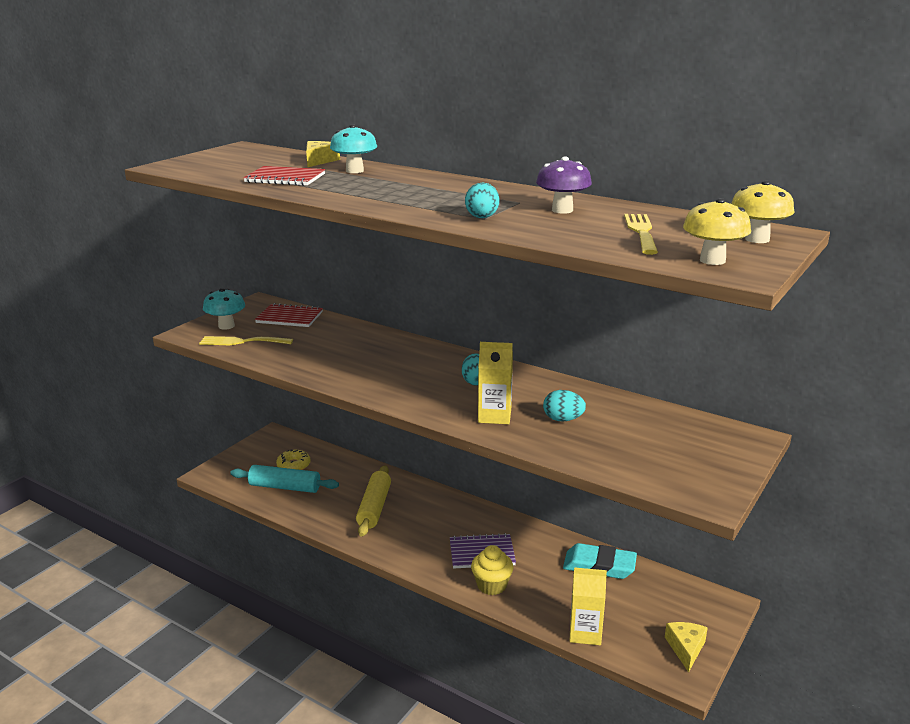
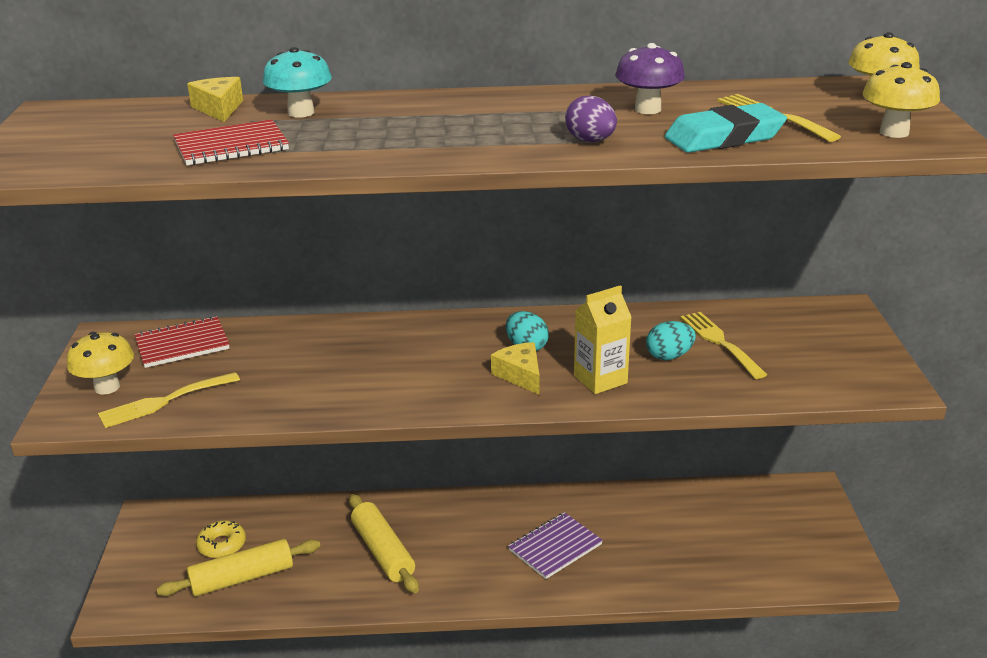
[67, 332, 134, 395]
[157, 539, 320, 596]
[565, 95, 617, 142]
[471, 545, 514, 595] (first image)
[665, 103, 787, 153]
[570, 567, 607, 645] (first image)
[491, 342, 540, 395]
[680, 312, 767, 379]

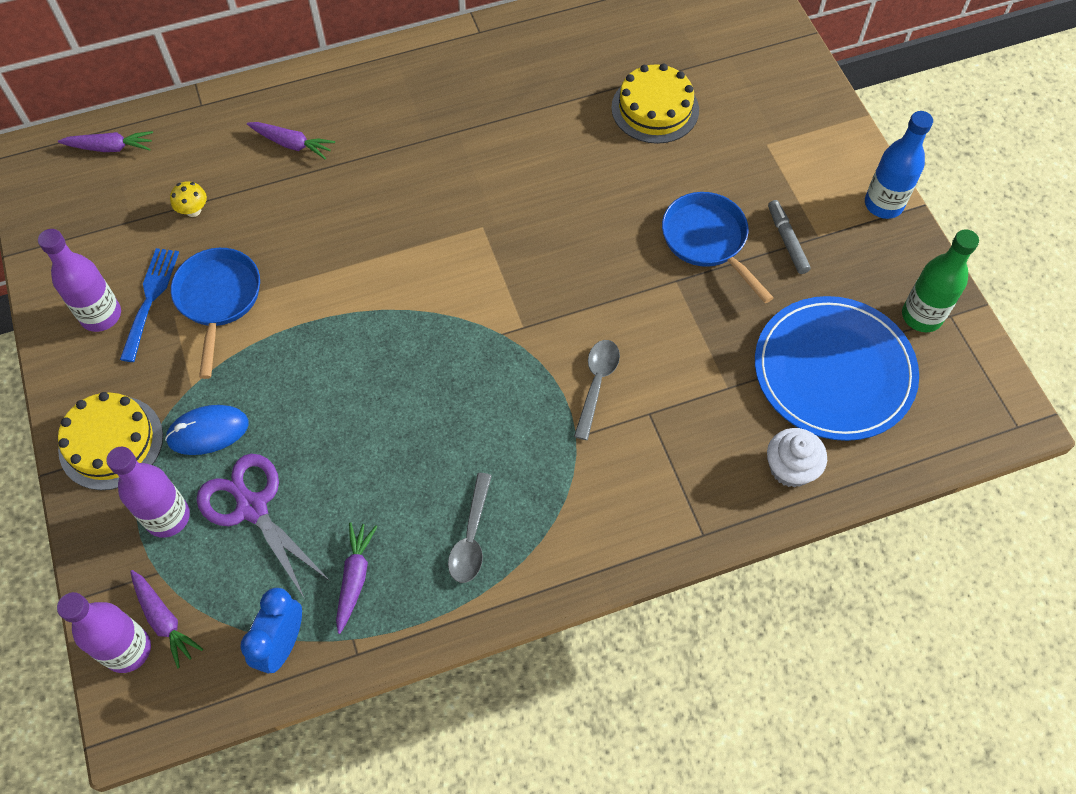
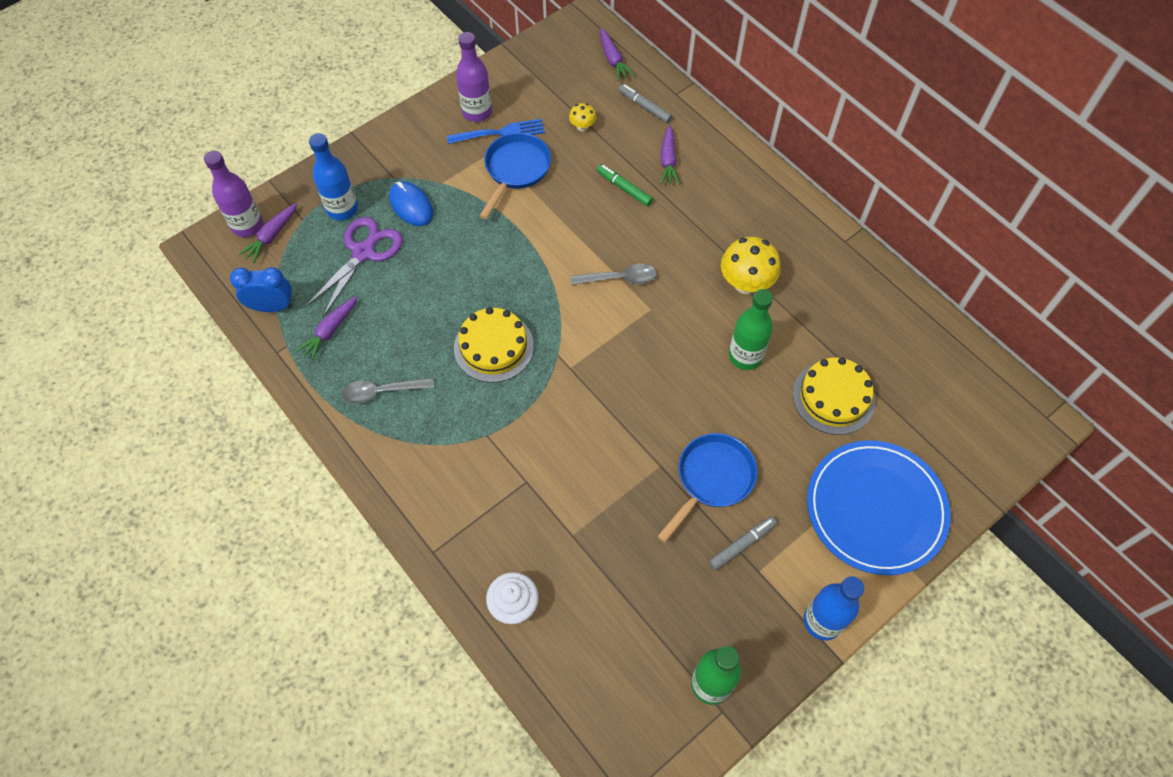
[454, 307, 534, 383]
[309, 133, 358, 220]
[480, 133, 551, 219]
[296, 296, 357, 361]
[571, 264, 657, 285]
[807, 440, 951, 575]
[597, 164, 653, 206]
[619, 84, 672, 123]
[721, 237, 781, 294]
[729, 289, 773, 370]

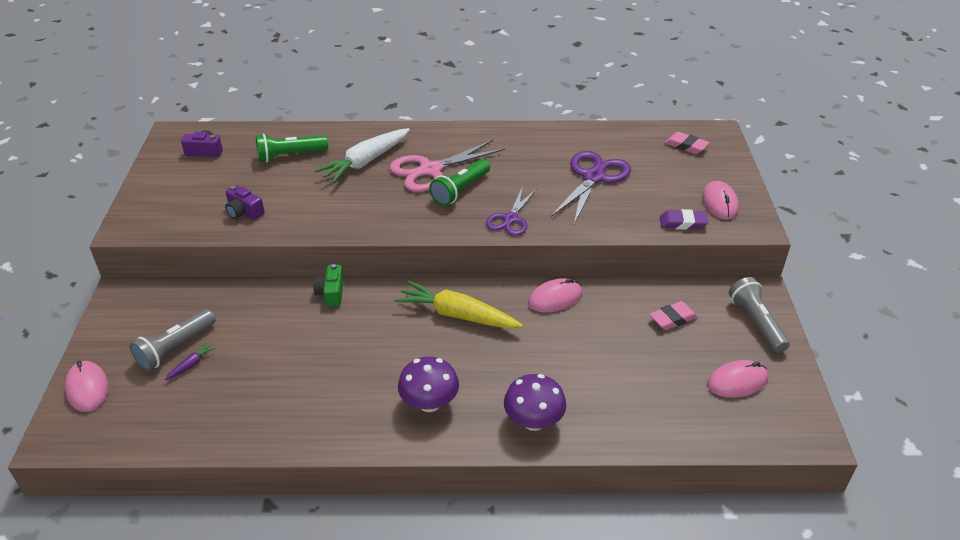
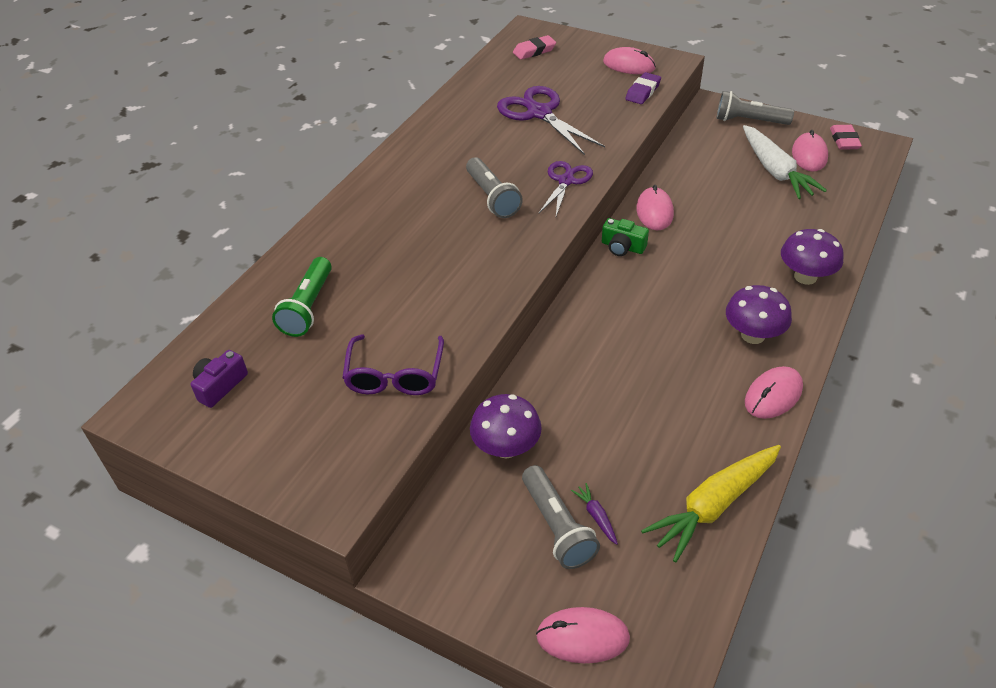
[342, 335, 444, 395]
[602, 218, 649, 256]
[743, 125, 827, 199]
[389, 140, 505, 192] (first image)
[641, 445, 781, 562]
[466, 157, 523, 218]
[539, 161, 593, 216]
[830, 125, 862, 150]
[470, 394, 542, 458]
[745, 366, 803, 419]

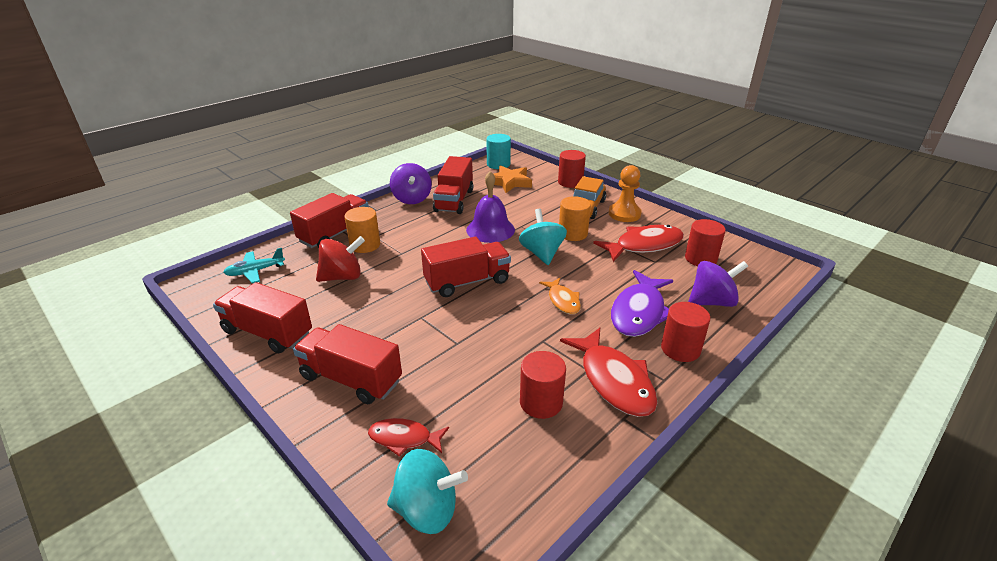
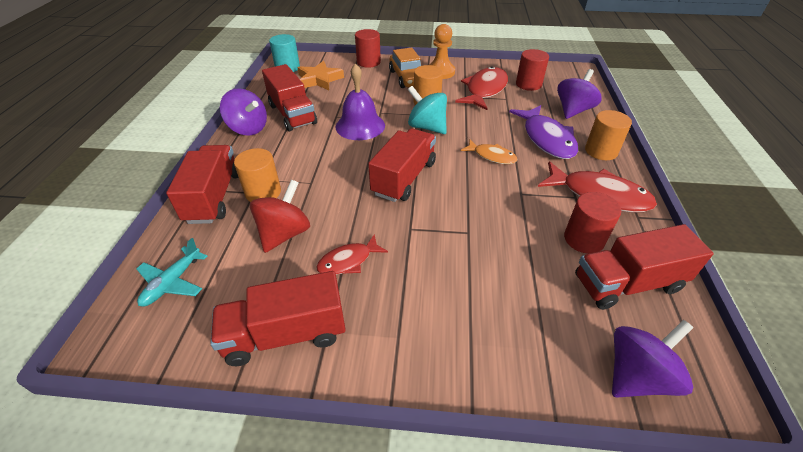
[575, 224, 714, 310]
[316, 234, 388, 275]
[612, 320, 694, 398]
[585, 110, 632, 160]

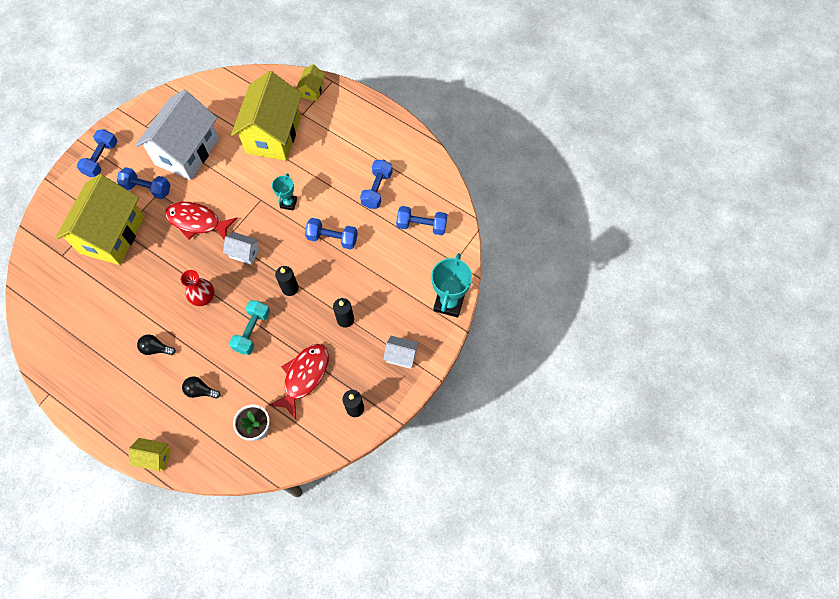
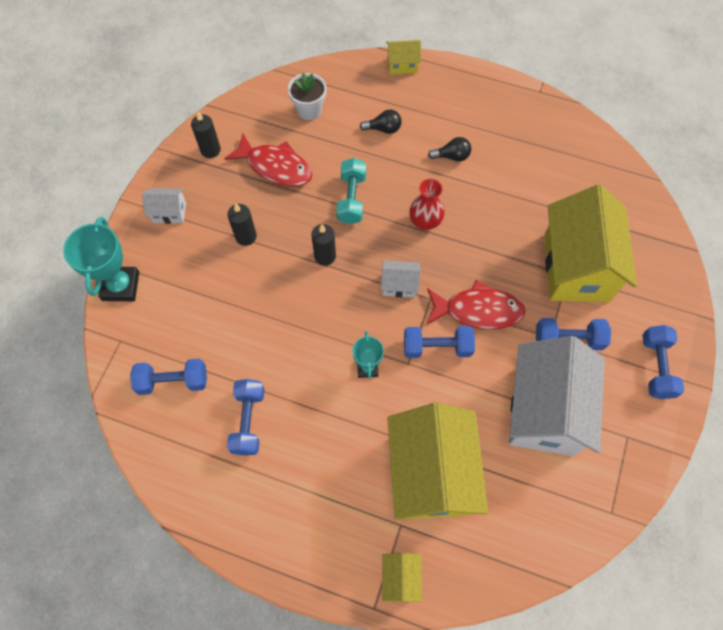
[224, 133, 312, 187]
[404, 326, 475, 358]

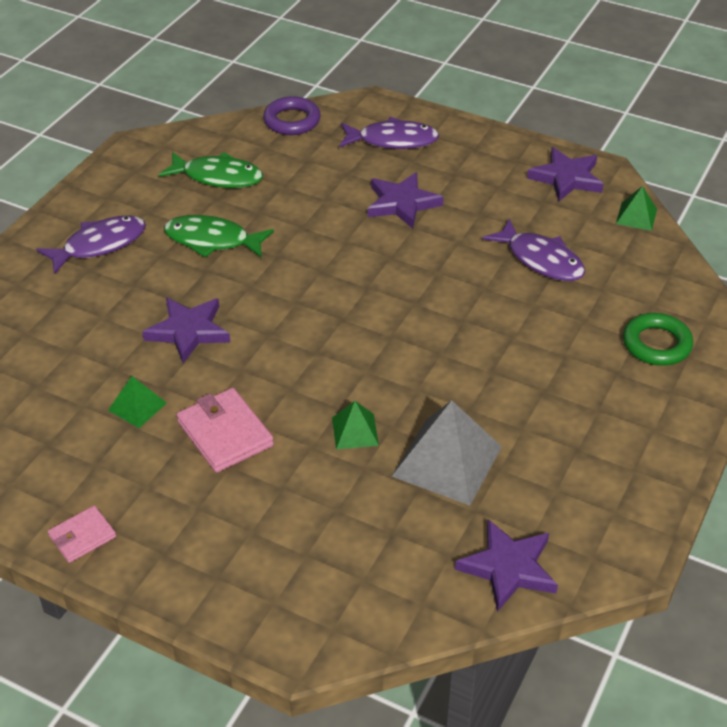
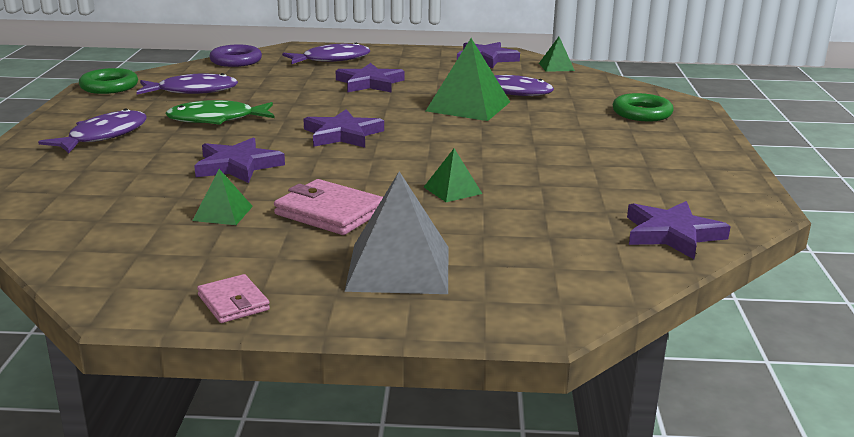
[197, 274, 270, 323]
[136, 73, 238, 94]
[344, 171, 449, 294]
[79, 68, 138, 94]
[304, 109, 384, 148]
[426, 38, 510, 121]

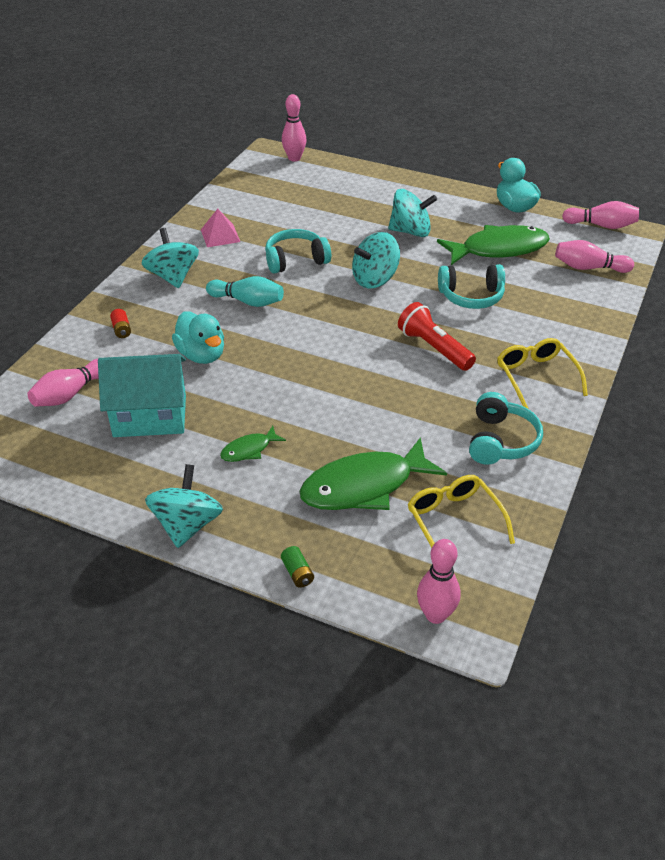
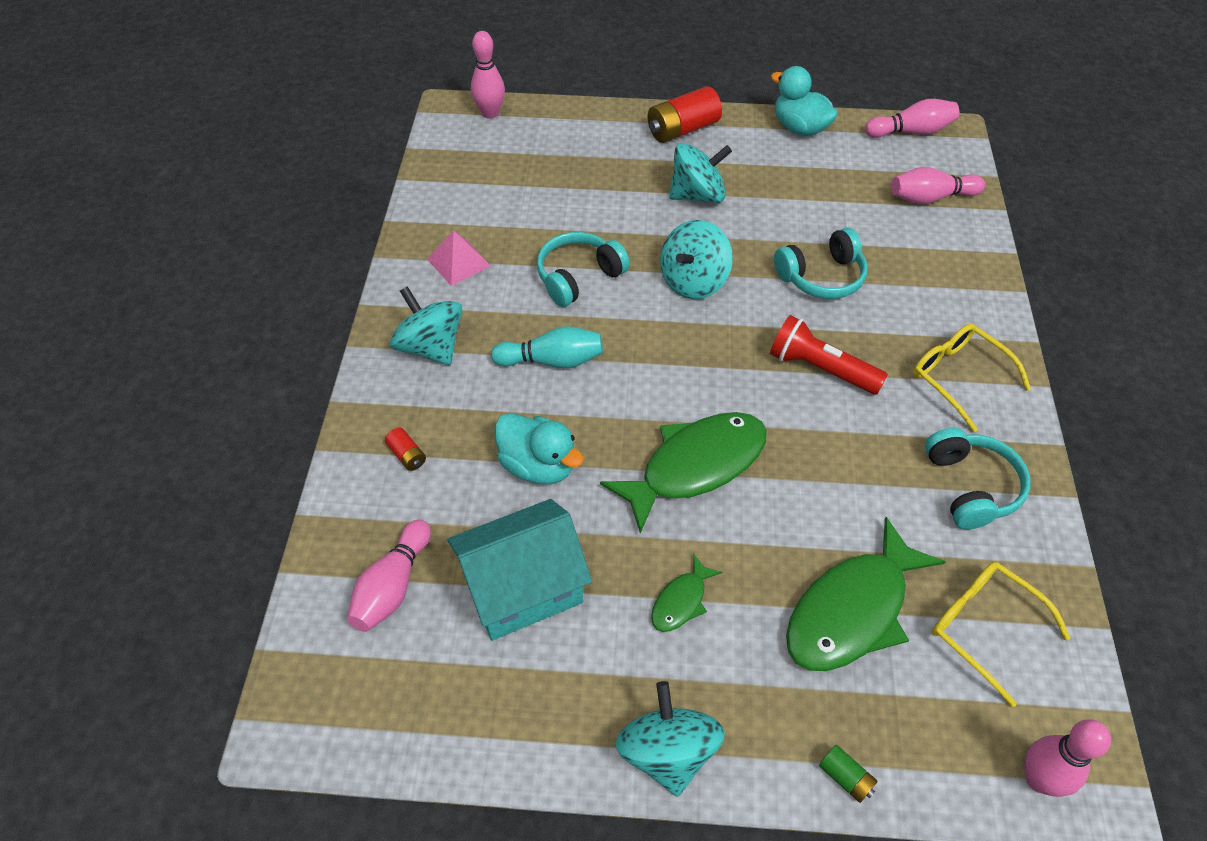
[600, 412, 767, 534]
[648, 86, 722, 143]

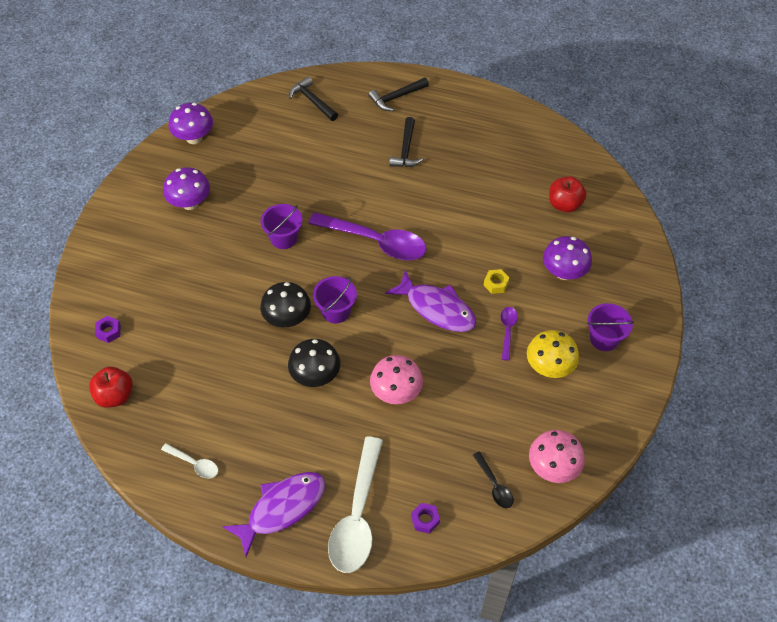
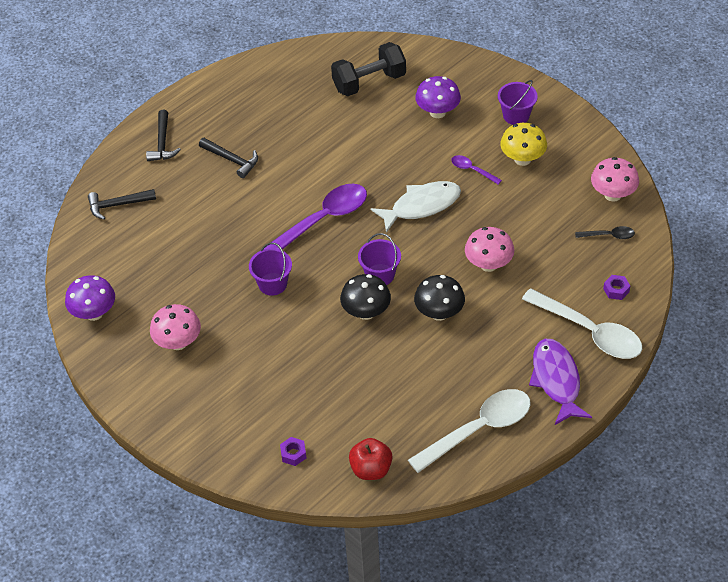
[408, 389, 530, 473]
[150, 304, 201, 350]
[371, 181, 461, 233]
[484, 269, 509, 294] (first image)
[331, 42, 406, 96]

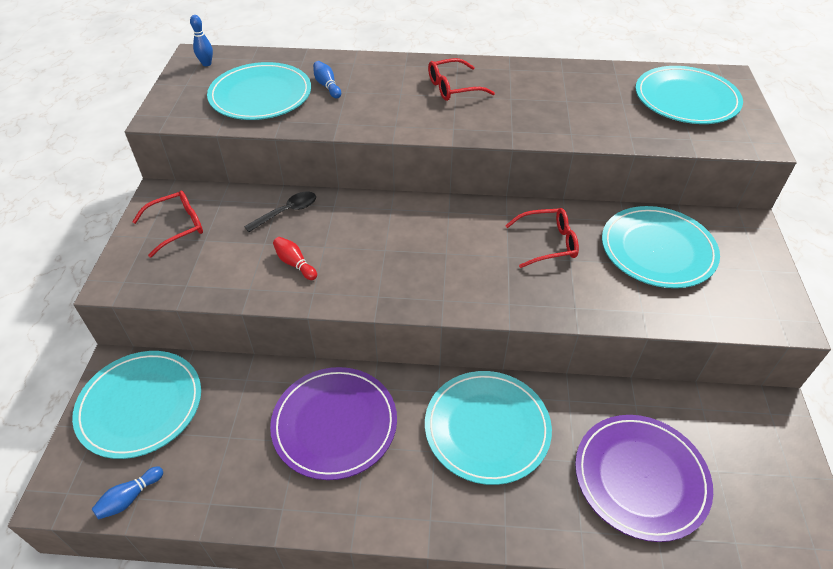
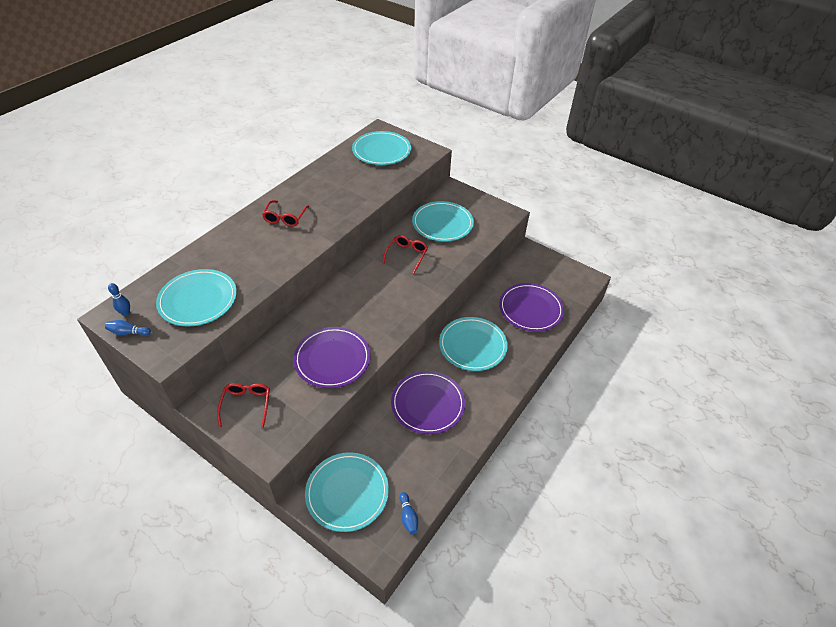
[244, 192, 316, 232] (first image)
[293, 327, 371, 388]
[105, 320, 151, 336]

